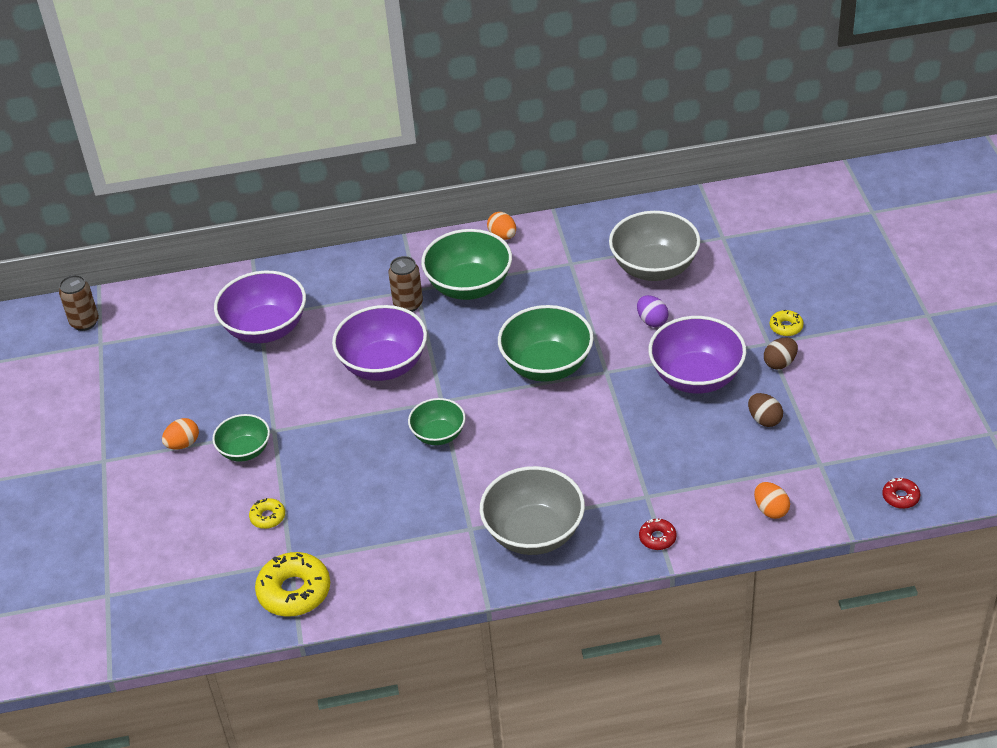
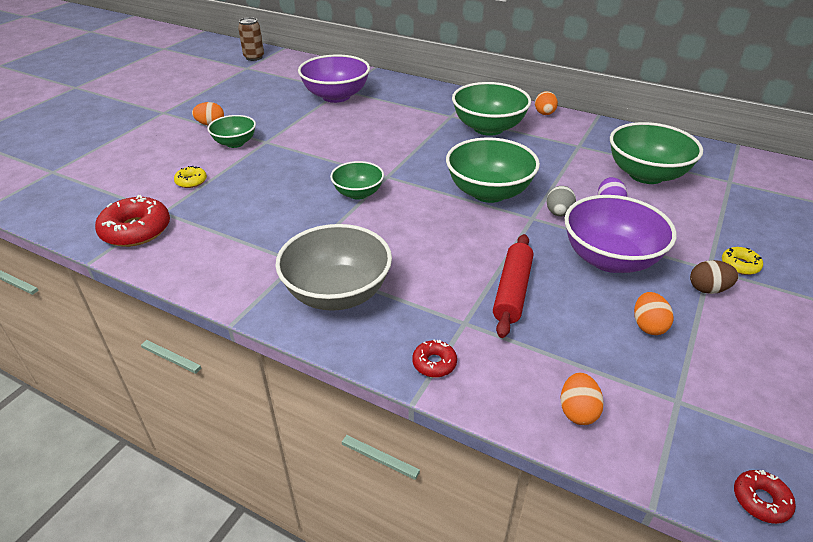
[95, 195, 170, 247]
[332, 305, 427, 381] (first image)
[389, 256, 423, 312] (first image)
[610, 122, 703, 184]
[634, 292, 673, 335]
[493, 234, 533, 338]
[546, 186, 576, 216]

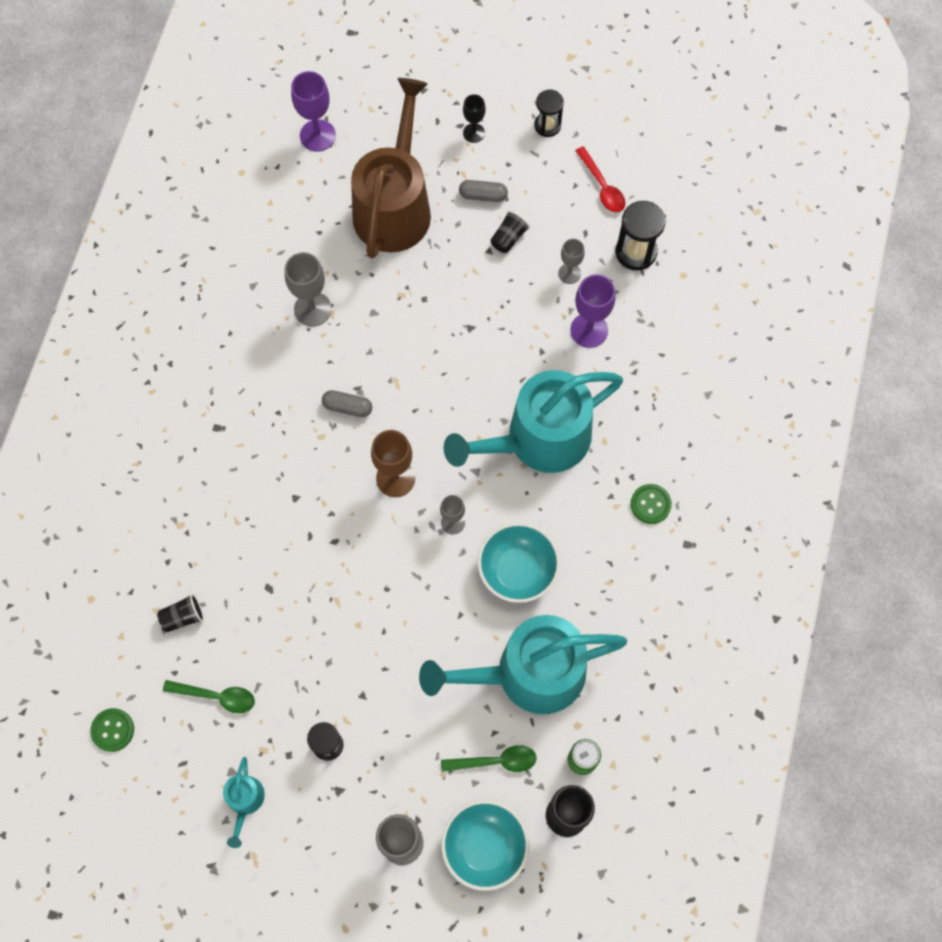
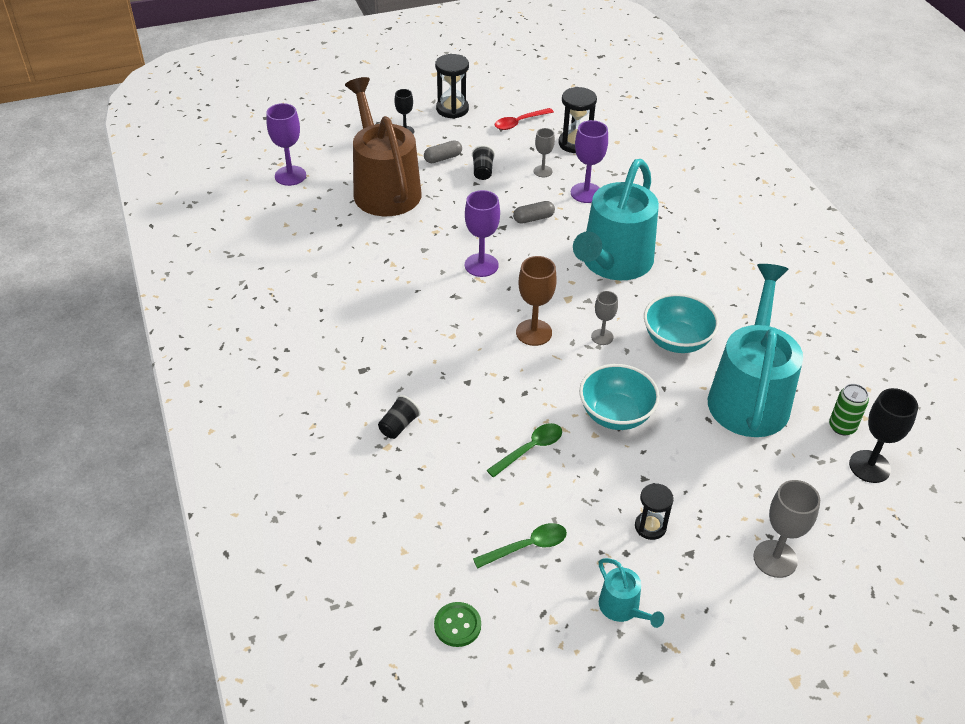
[378, 395, 421, 439]
[285, 252, 332, 327] (first image)
[513, 201, 555, 224]
[708, 264, 803, 437]
[487, 423, 562, 477]
[579, 364, 660, 430]
[435, 54, 469, 119]
[495, 108, 554, 130]
[631, 484, 672, 524] (first image)
[465, 190, 500, 277]

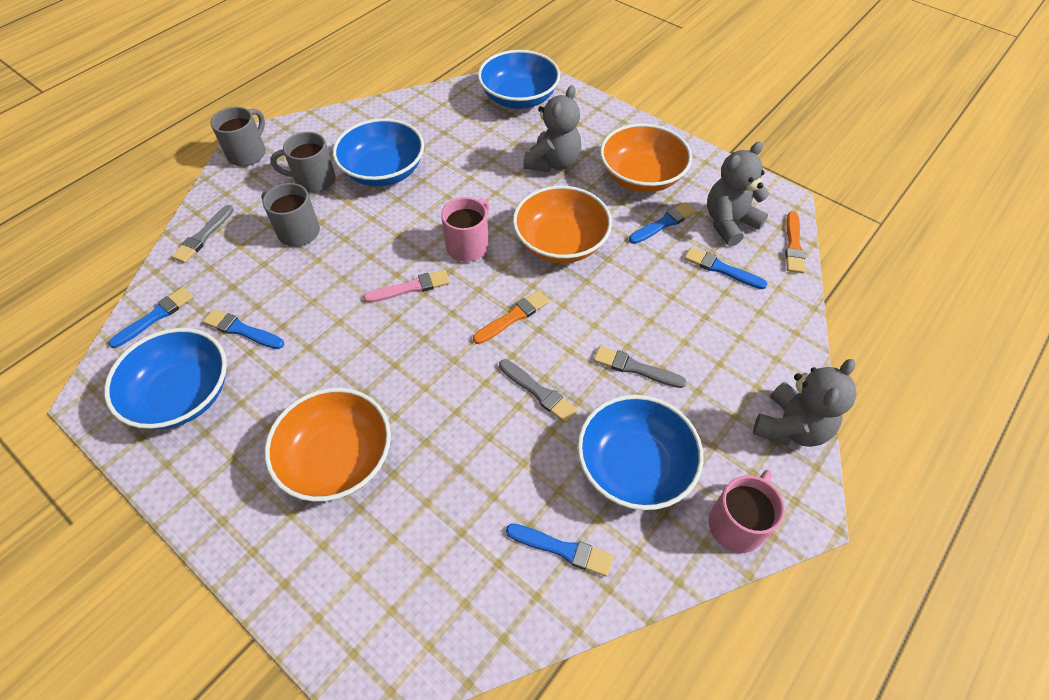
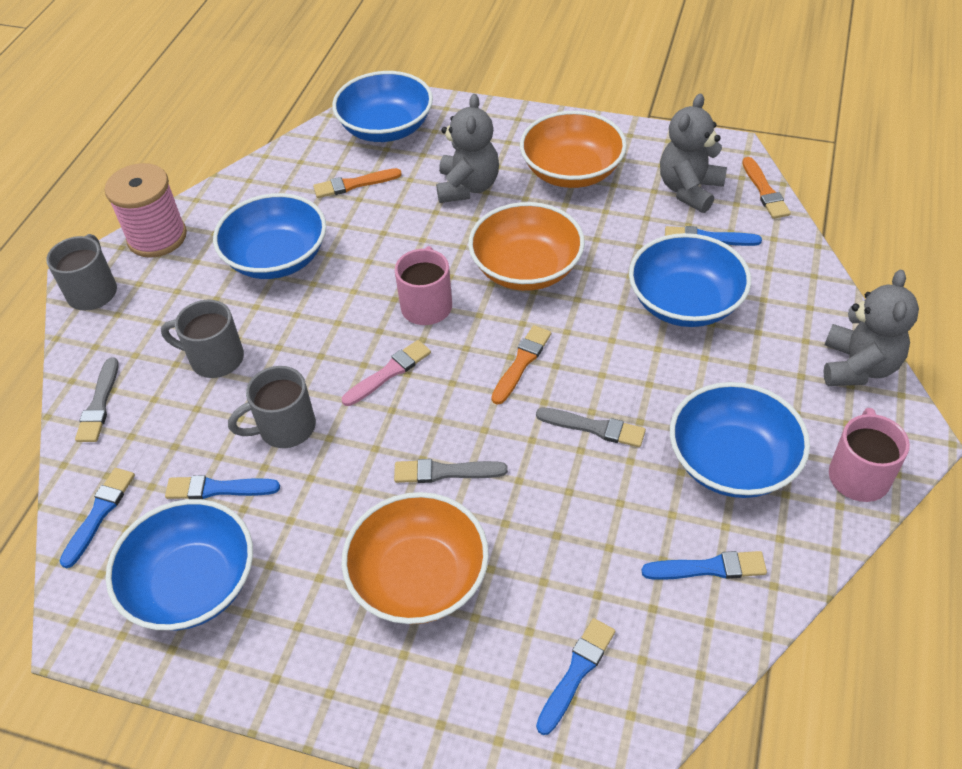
[228, 366, 316, 448]
[394, 459, 508, 483]
[536, 618, 615, 735]
[105, 163, 187, 258]
[313, 168, 402, 198]
[629, 233, 751, 327]

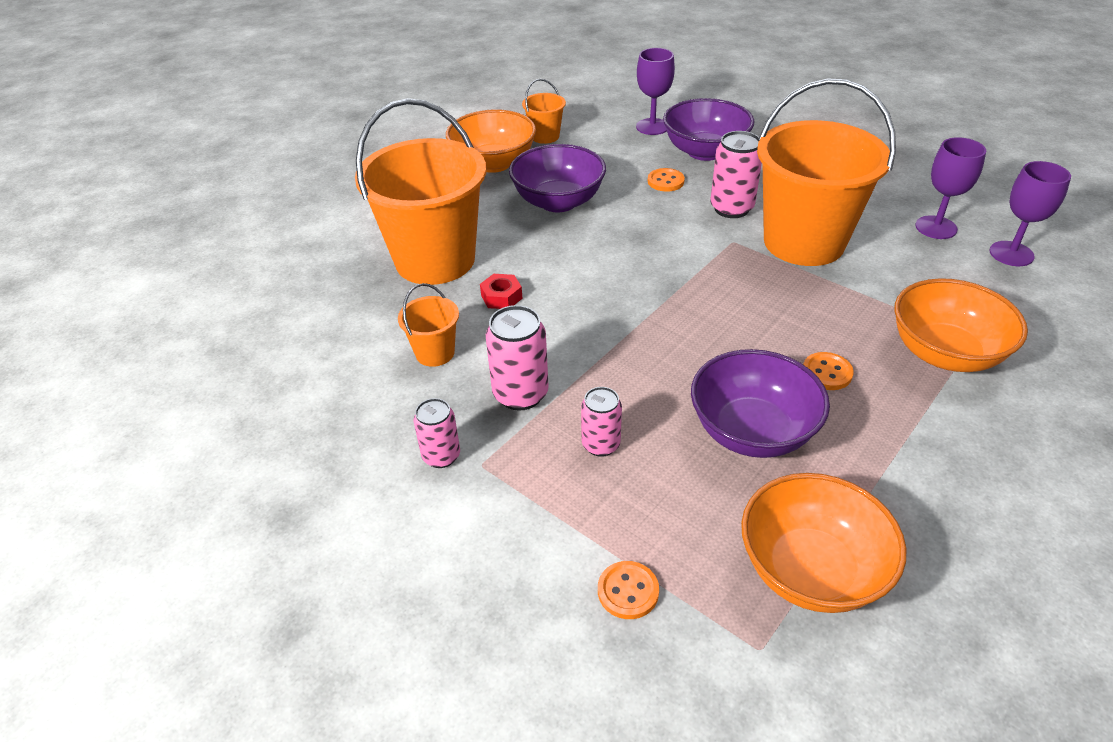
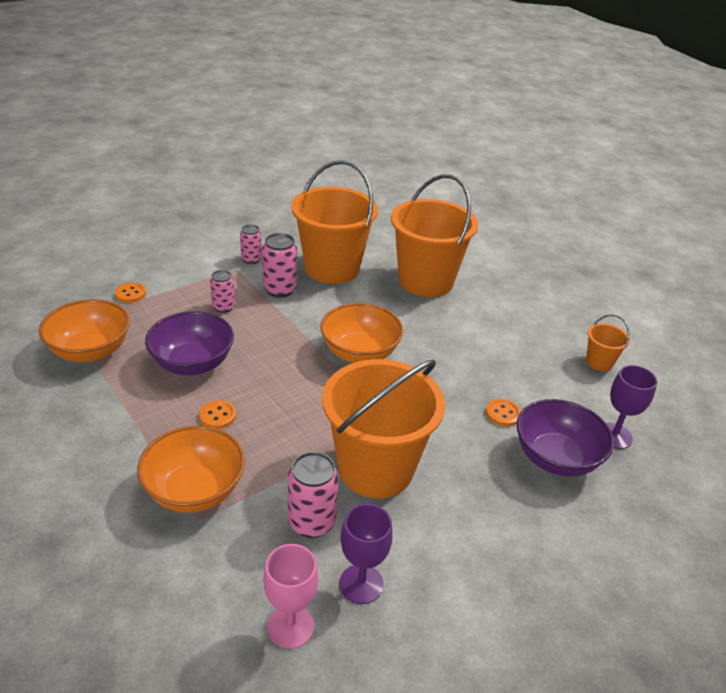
[291, 160, 378, 284]
[320, 303, 404, 363]
[480, 274, 522, 309] (first image)
[509, 144, 606, 212] (first image)
[288, 452, 339, 538]
[263, 544, 319, 649]

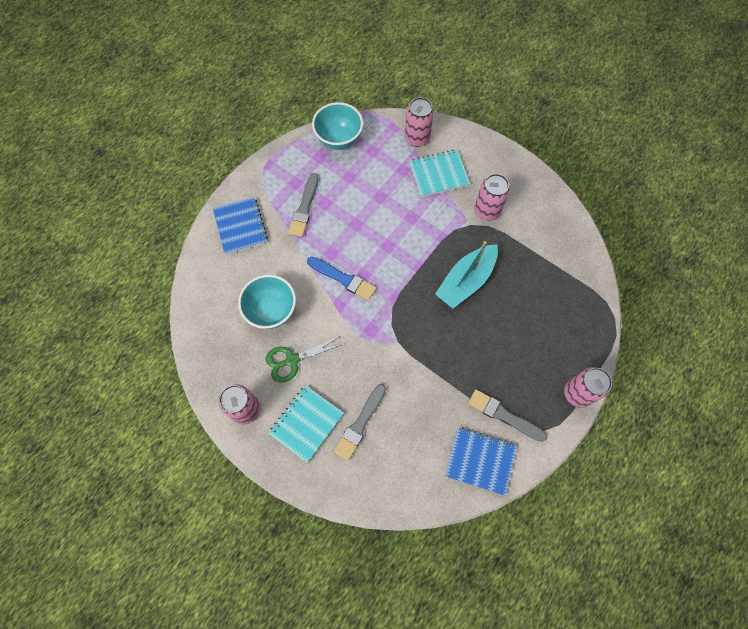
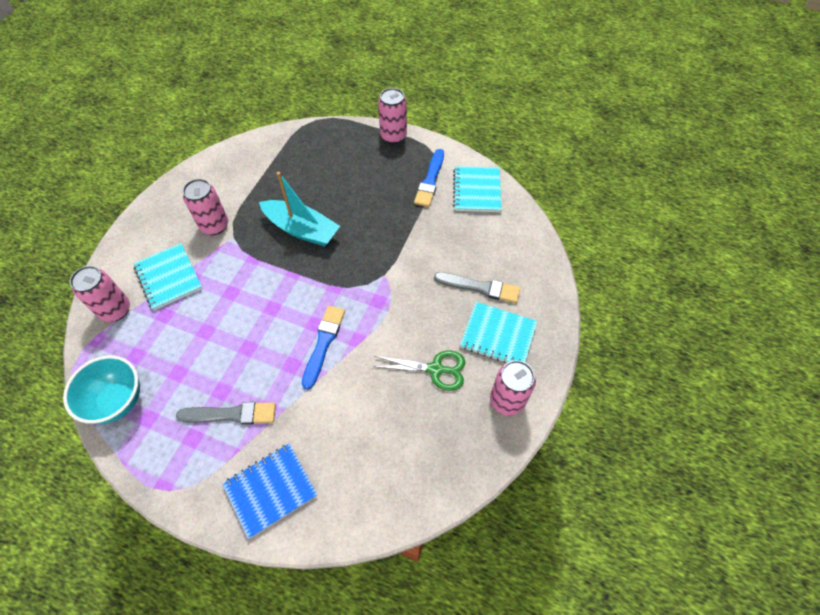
[238, 275, 296, 329] (first image)
[372, 350, 465, 391]
[453, 166, 502, 212]
[414, 149, 444, 207]

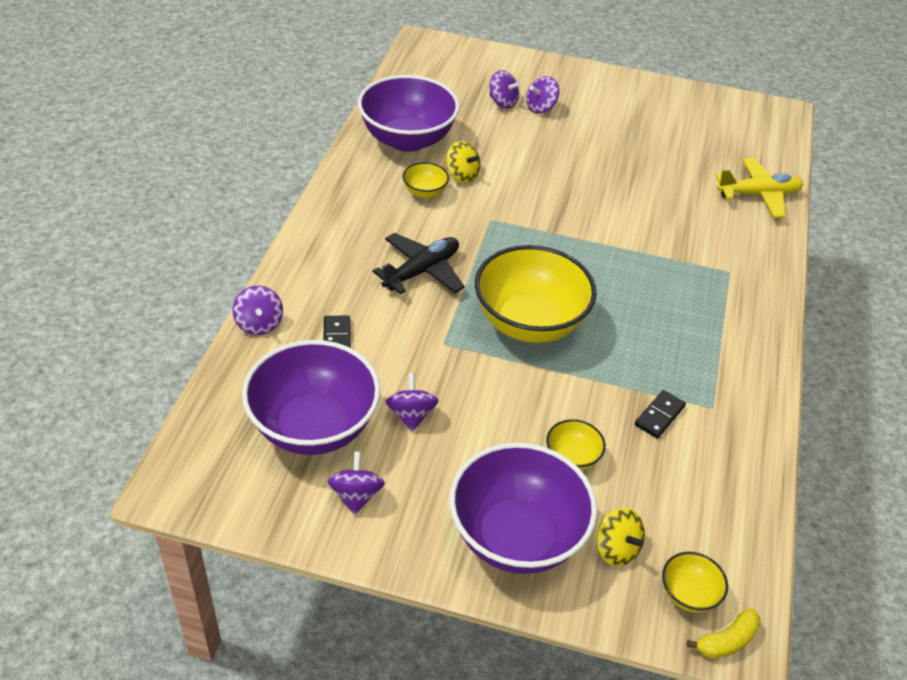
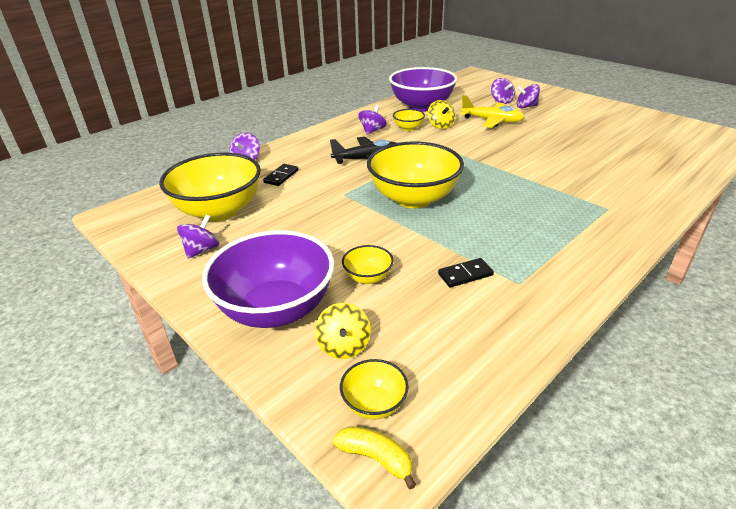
[159, 152, 261, 221]
[358, 105, 387, 135]
[333, 426, 416, 489]
[461, 95, 524, 128]

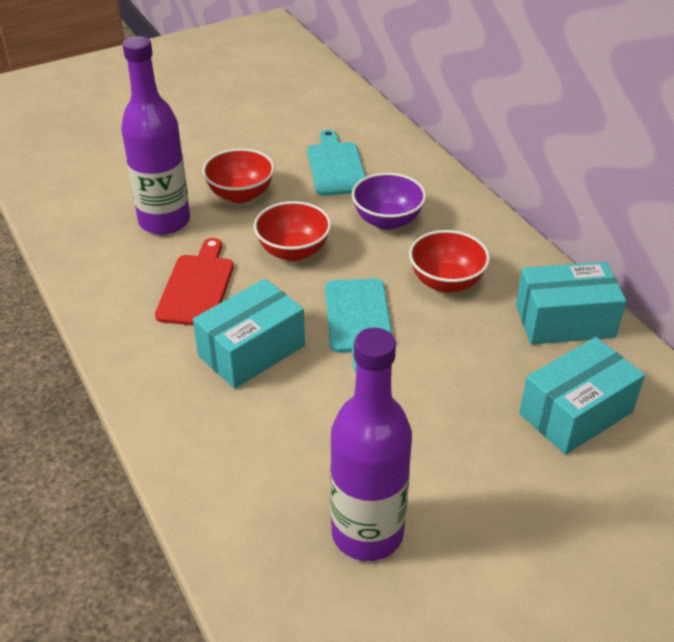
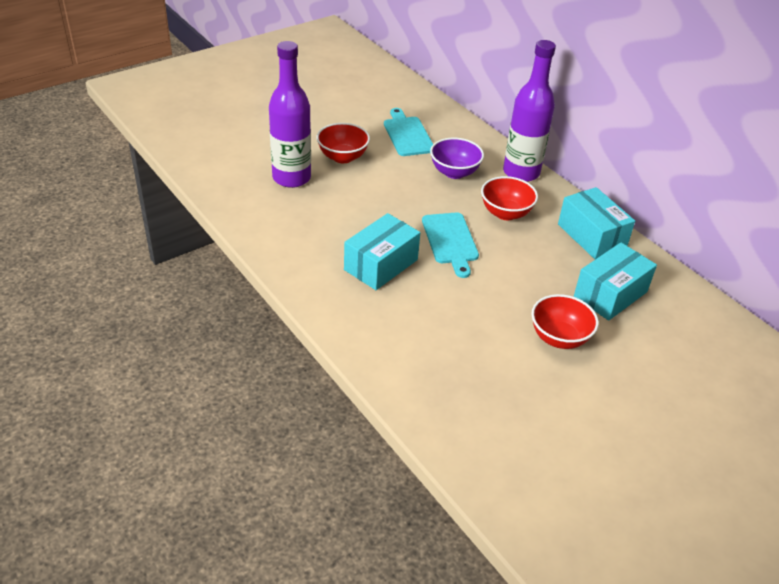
[155, 238, 234, 326] (first image)
[531, 294, 599, 349]
[503, 40, 556, 182]
[558, 187, 635, 259]

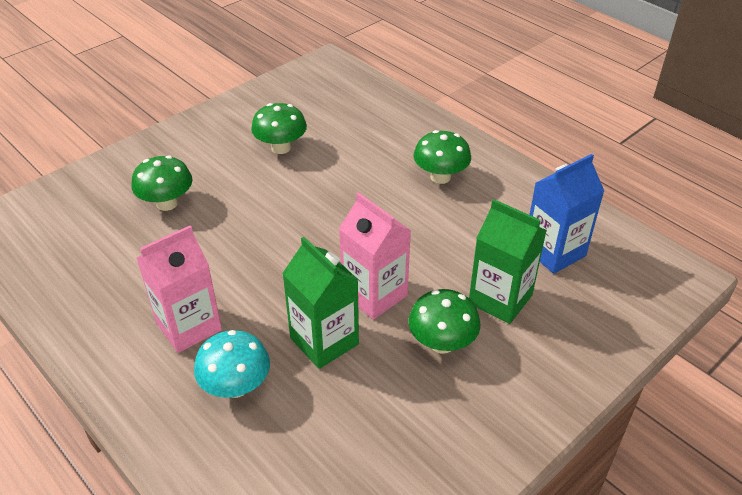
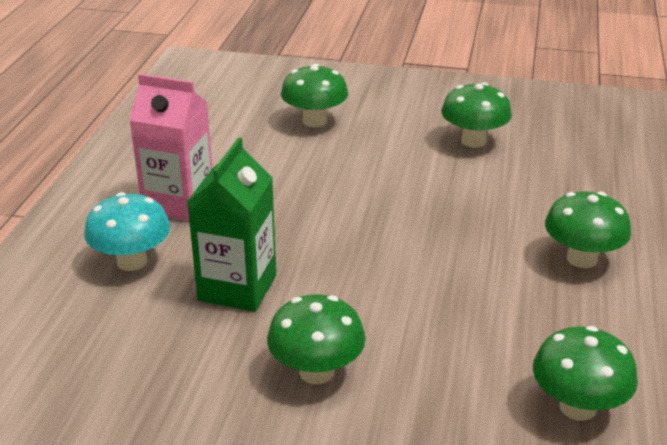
[339, 192, 411, 320] (first image)
[469, 199, 547, 324] (first image)
[533, 326, 638, 421]

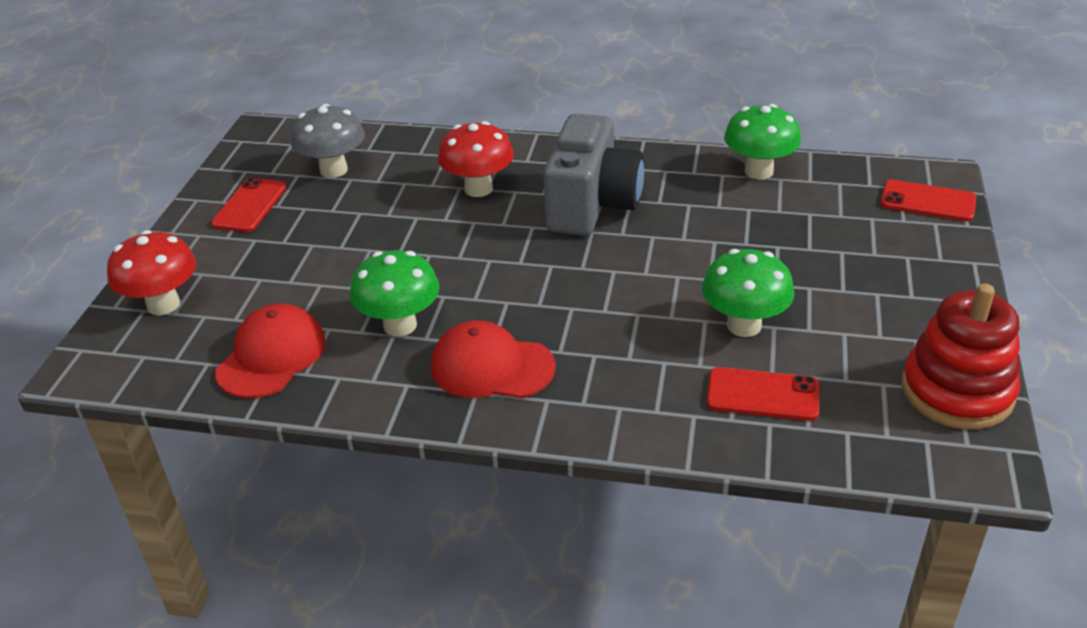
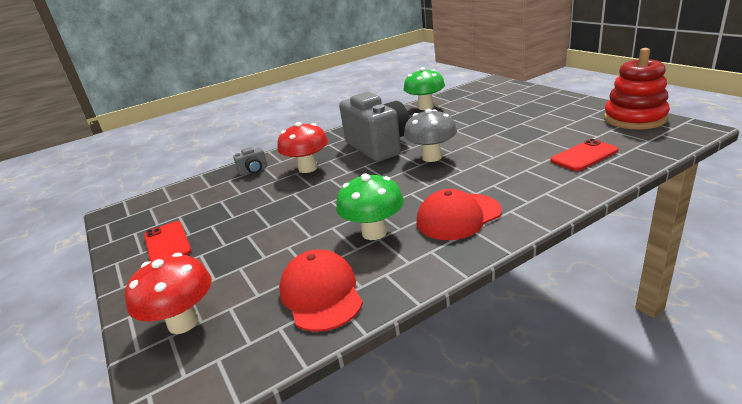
[404, 109, 457, 162]
[702, 249, 795, 337] (first image)
[880, 180, 976, 221] (first image)
[233, 147, 267, 175]

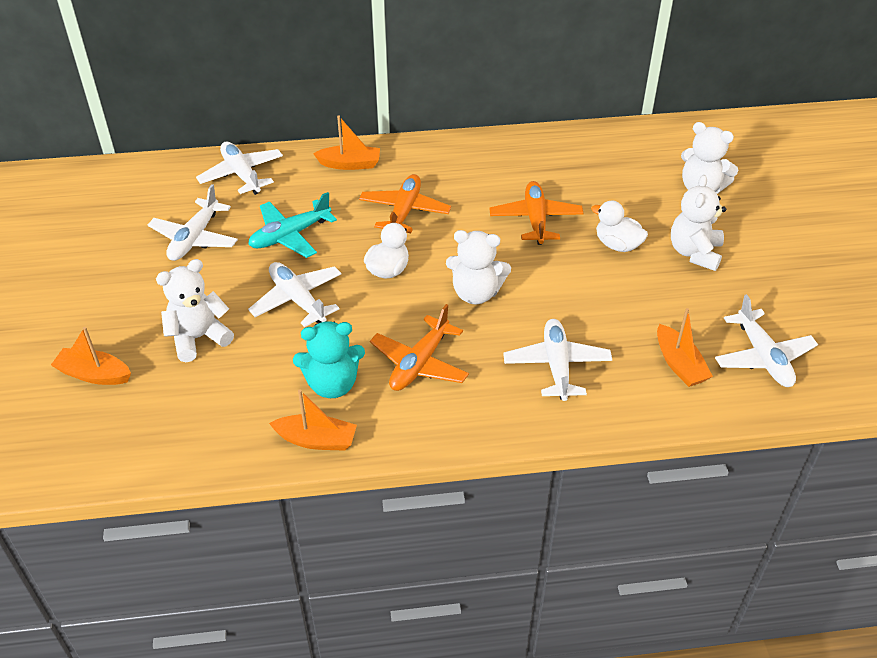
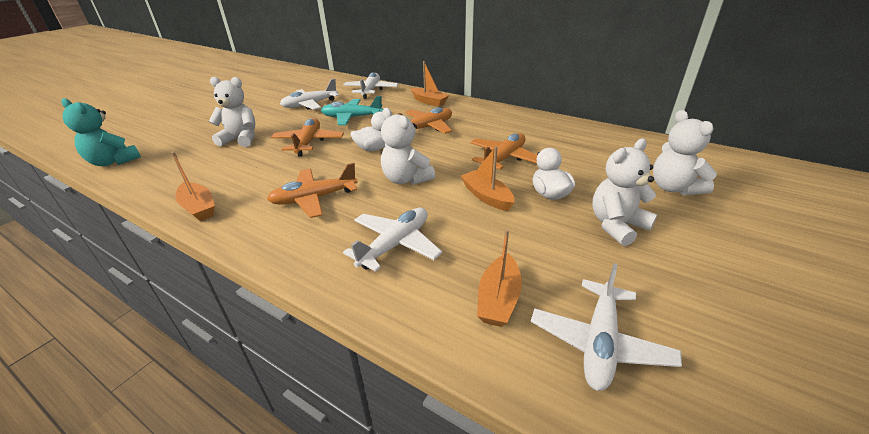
[461, 146, 515, 211]
[271, 118, 344, 156]
[61, 98, 141, 166]

